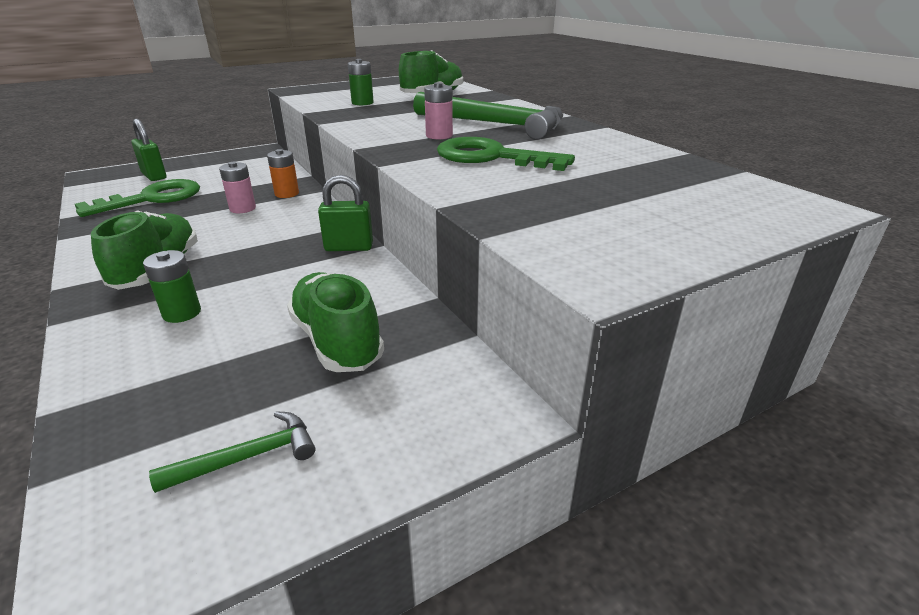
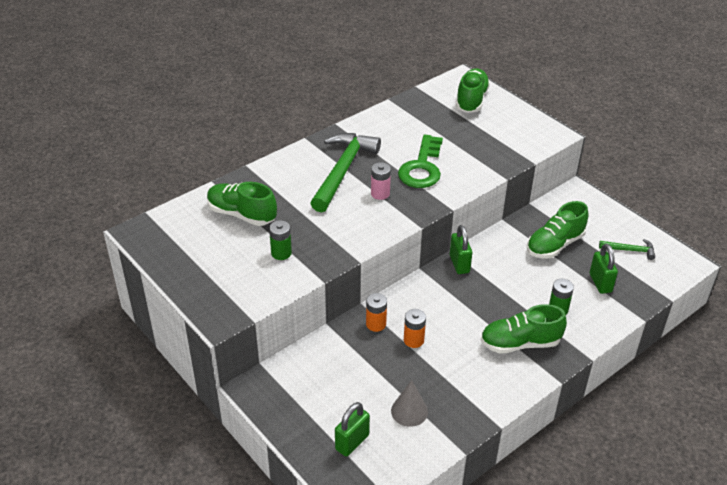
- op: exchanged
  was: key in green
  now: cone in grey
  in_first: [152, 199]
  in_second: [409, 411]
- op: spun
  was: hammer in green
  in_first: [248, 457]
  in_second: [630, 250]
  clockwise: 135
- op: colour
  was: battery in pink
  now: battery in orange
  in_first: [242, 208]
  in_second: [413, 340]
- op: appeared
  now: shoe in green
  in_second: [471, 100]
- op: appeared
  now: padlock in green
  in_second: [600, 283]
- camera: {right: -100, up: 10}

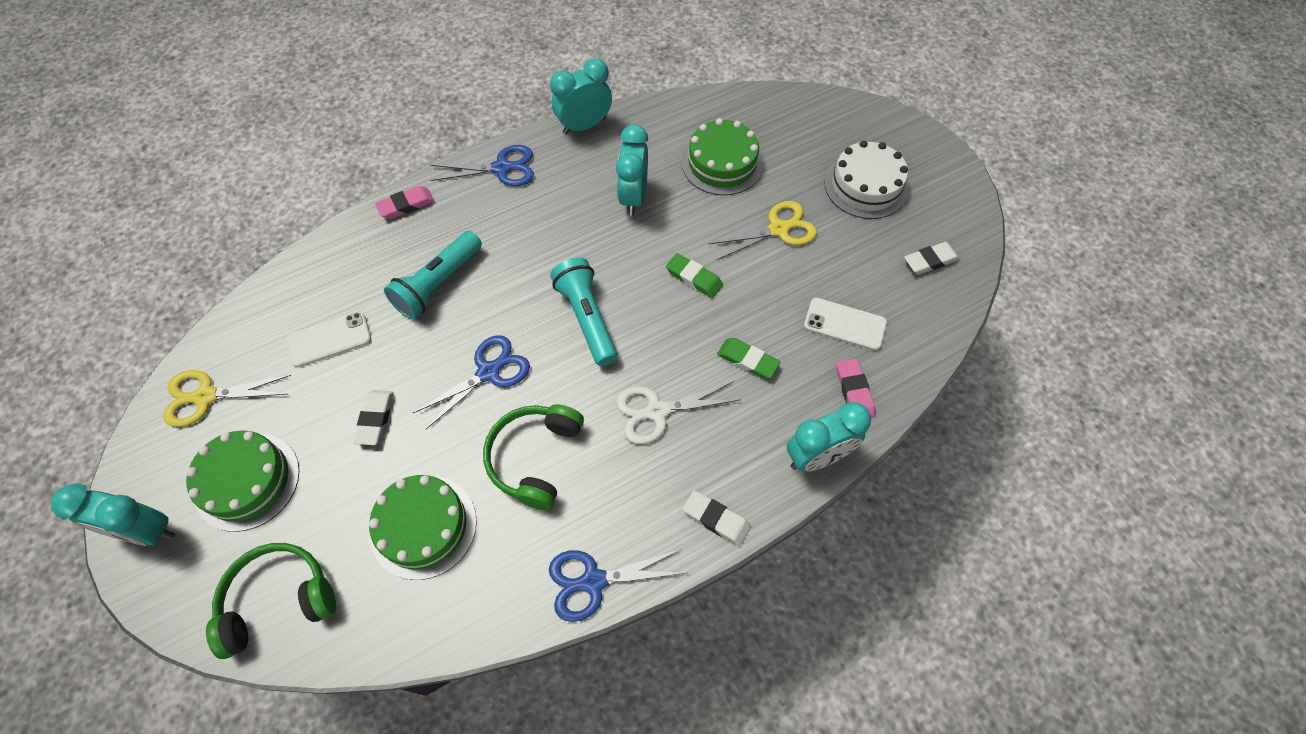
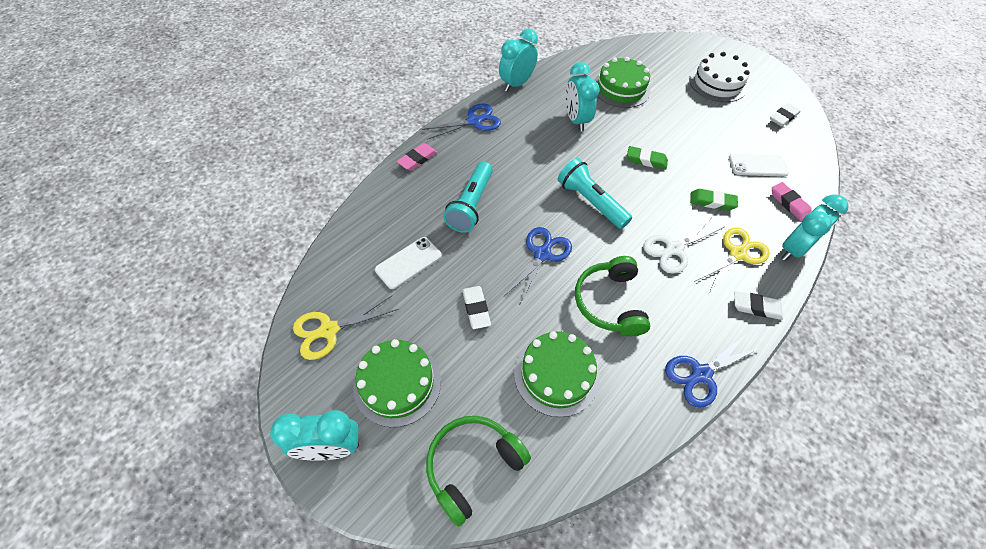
- op: relocated
  was: scissors in yellow
  in_first: [778, 229]
  in_second: [737, 254]
- camera: {right: -20, up: -5}

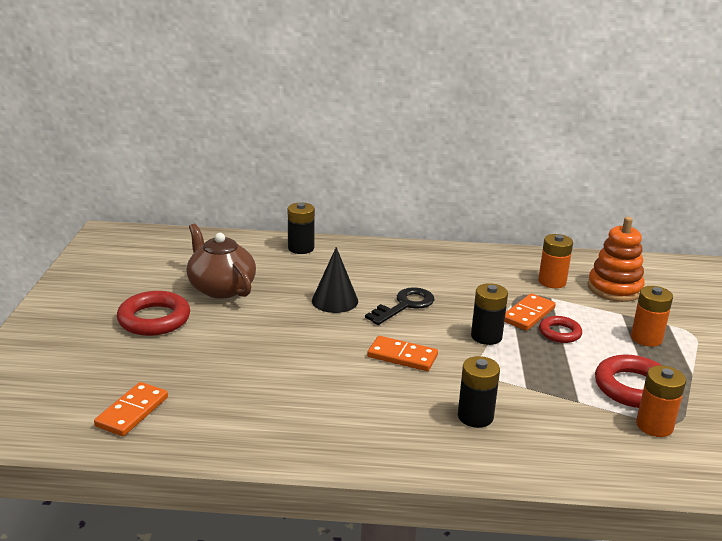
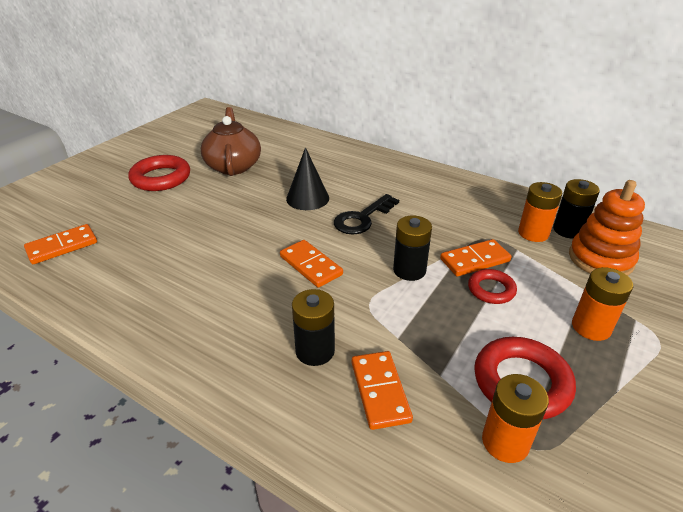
- op: relocated
  was: battery in black
  in_first: [301, 248]
  in_second: [568, 230]
- op: spun
  was: key in black
  in_first: [404, 305]
  in_second: [362, 218]
  clockwise: 150
- op: appeared
  now: domino in orange
  in_second: [380, 391]
- camera: {right: 30, up: 10}

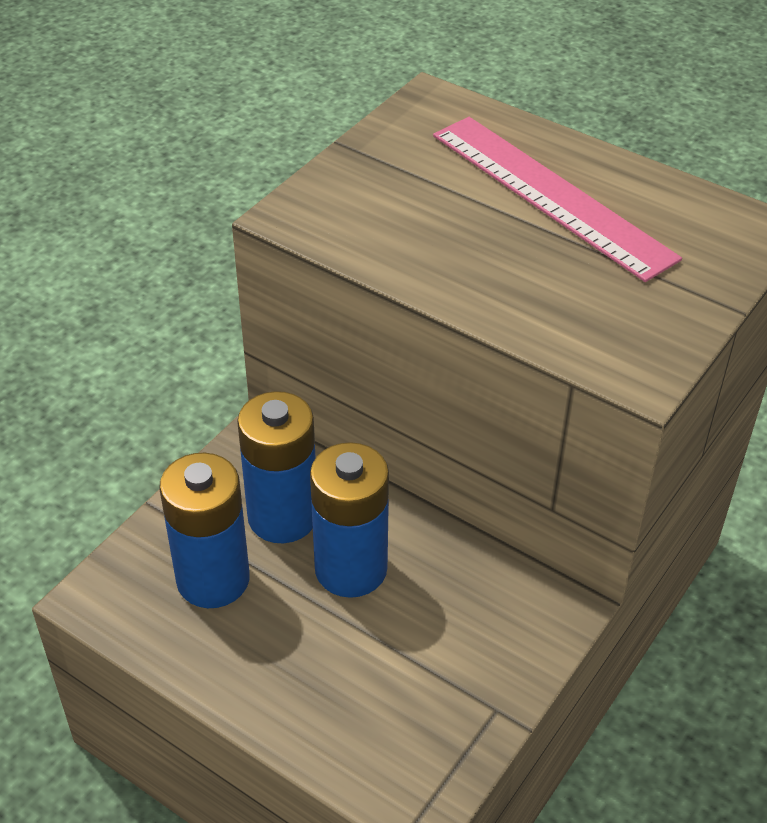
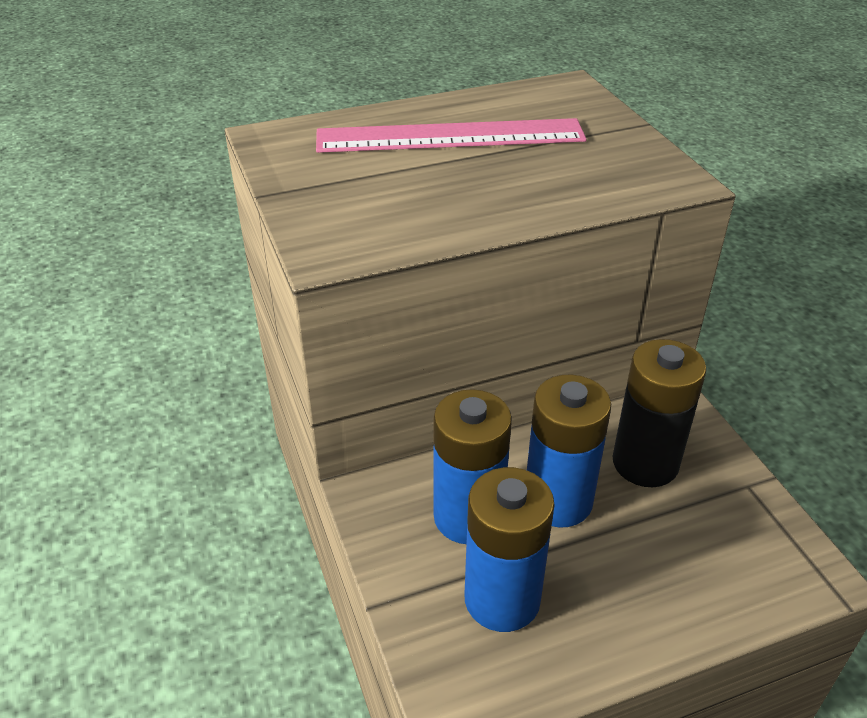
- op: appeared
  now: battery in black
  in_second: [645, 463]
- camera: {right: -55, up: -5}

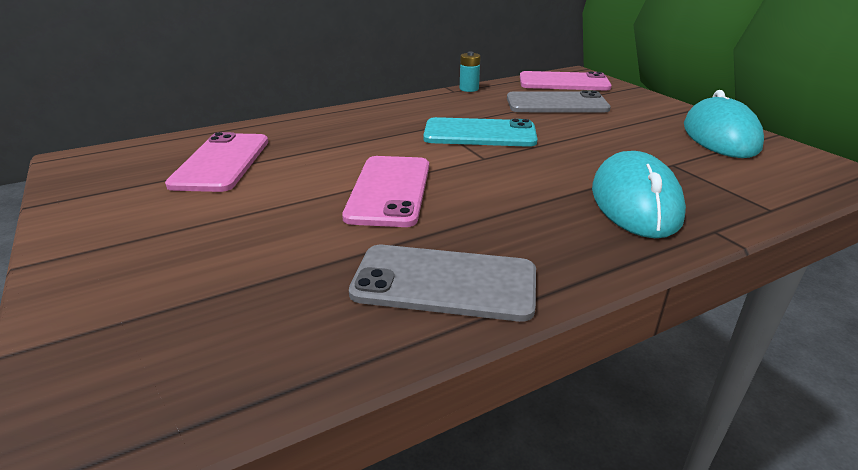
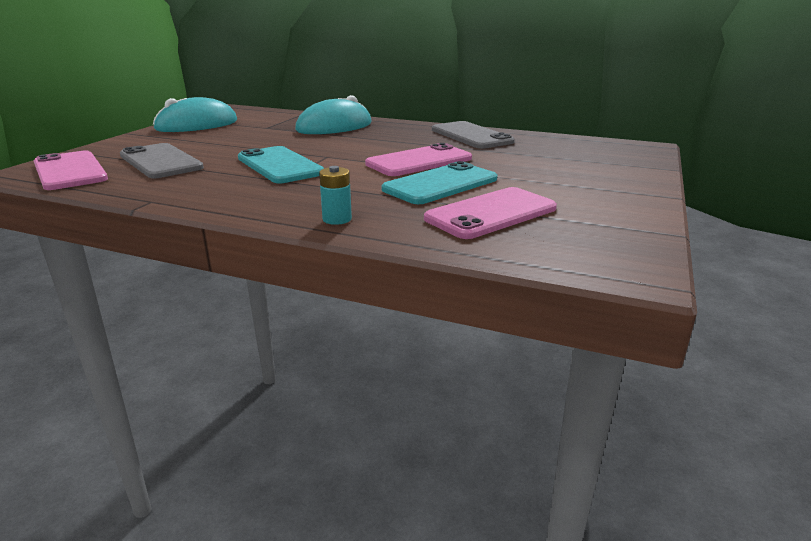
- op: relocated
  was: battery in turquoise
  in_first: [469, 89]
  in_second: [337, 219]
- op: appeared
  now: phone in turquoise
  in_second: [440, 184]
- camera: {right: -130, up: -5}

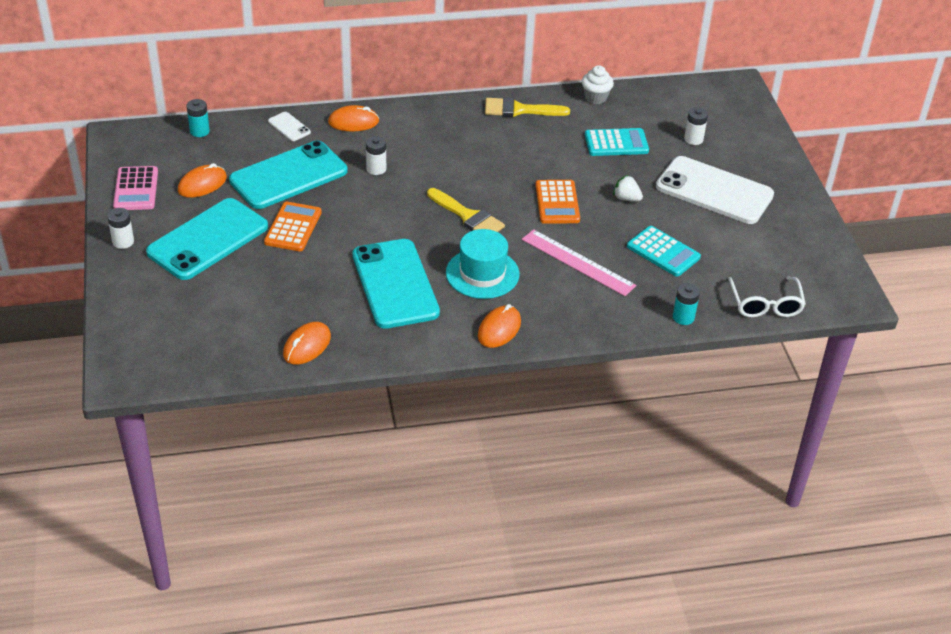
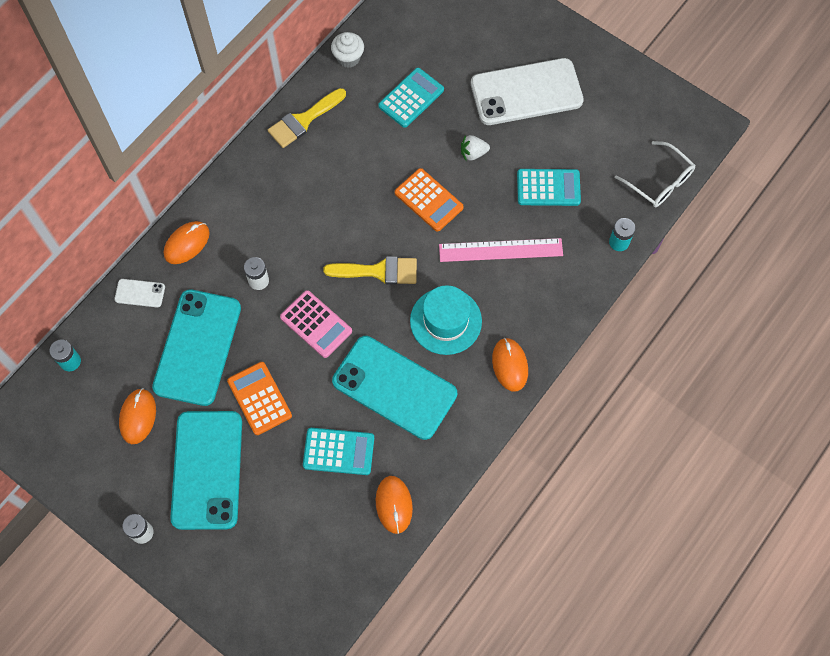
- op: relocated
  was: calculator in pink
  in_first: [136, 189]
  in_second: [316, 324]
- op: missing
  was: battery in white
  in_first: [693, 139]
- op: appeared
  now: calculator in turquoise
  in_second: [338, 451]
- camera: {right: -40, up: 25}

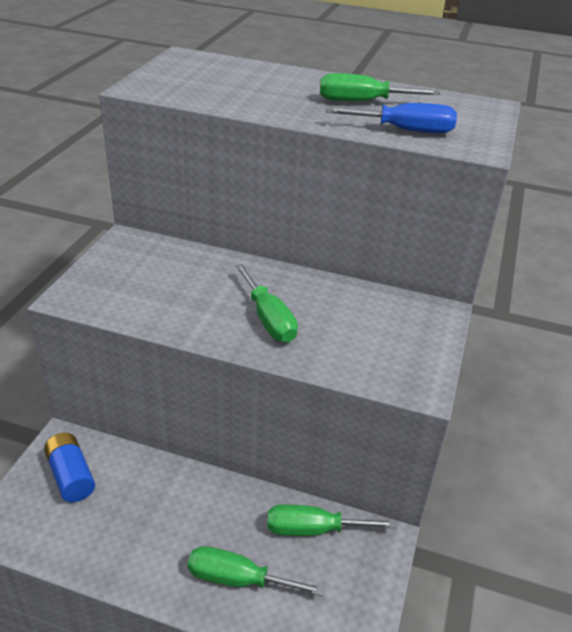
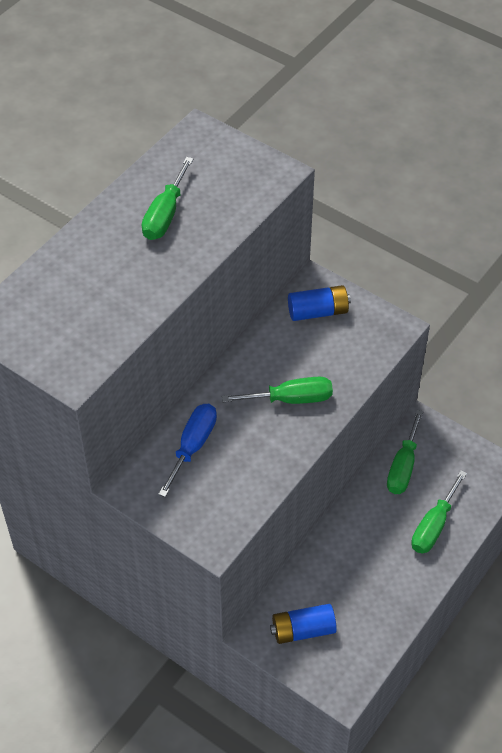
- op: relocated
  was: screwdriver in blue
  in_first: [405, 130]
  in_second: [193, 446]
- op: appeared
  now: battery in blue
  in_second: [318, 312]
- camera: {right: -70, up: 15}

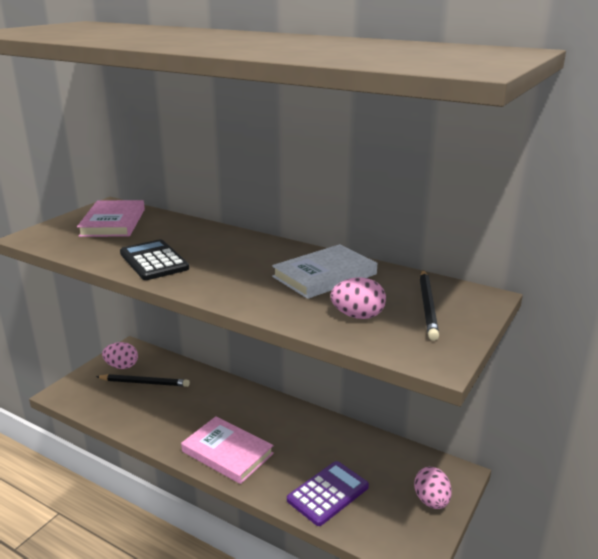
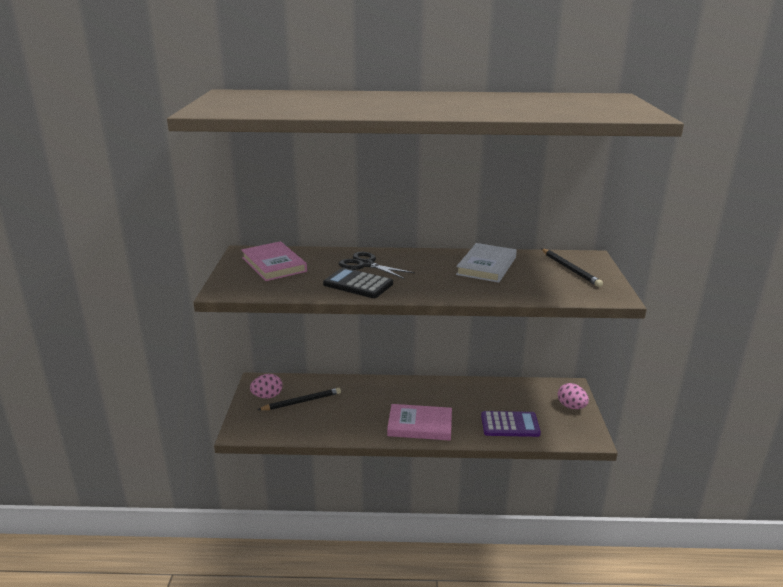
- op: spun
  was: calculator in purple
  in_first: [328, 493]
  in_second: [510, 425]
  clockwise: 75
- op: missing
  was: egg in pink
  in_first: [357, 316]
- op: appeared
  now: scissors in black
  in_second: [366, 264]
- camera: {right: -30, up: 0}

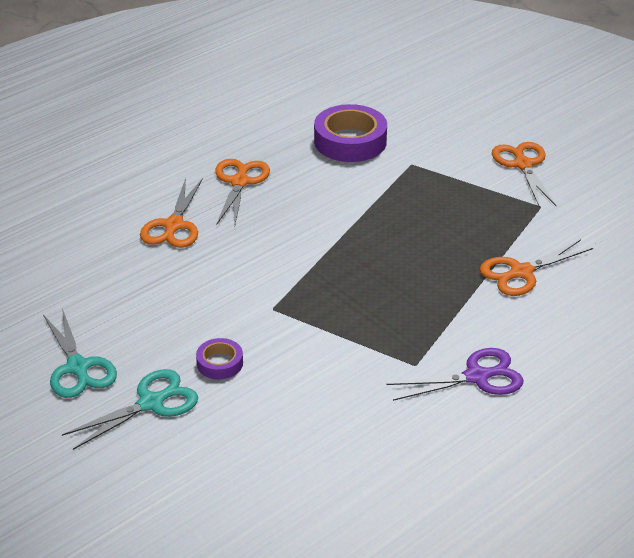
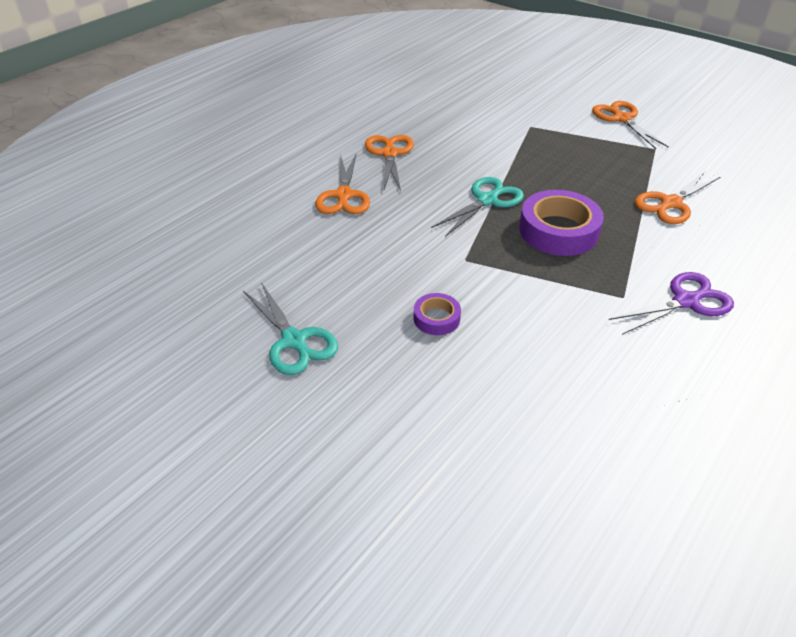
- op: relocated
  was: scissors in turquoise
  in_first: [151, 403]
  in_second: [487, 200]
- op: relocated
  was: tape in purple
  in_first: [350, 141]
  in_second: [558, 231]
- camera: {right: -10, up: 5}

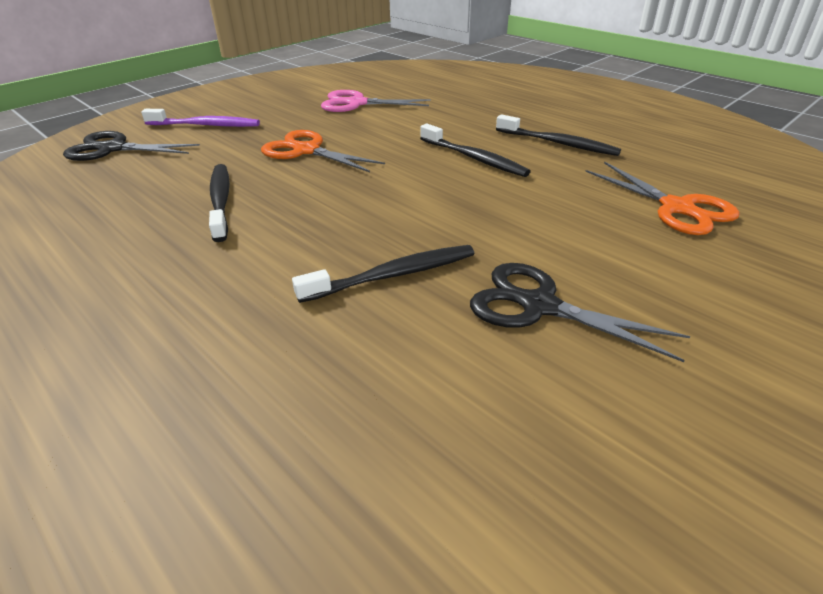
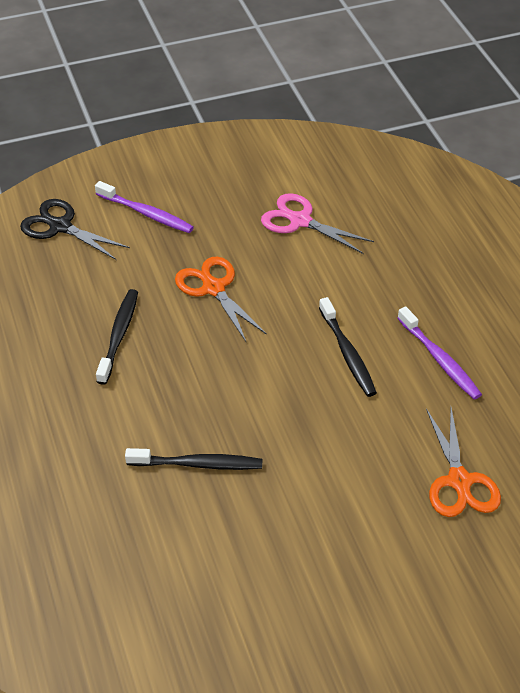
- op: missing
  was: scissors in black
  in_first: [539, 306]
- op: colour
  was: toothbrush in black
  now: toothbrush in purple
  in_first: [558, 143]
  in_second: [439, 359]
- camera: {right: 25, up: 10}

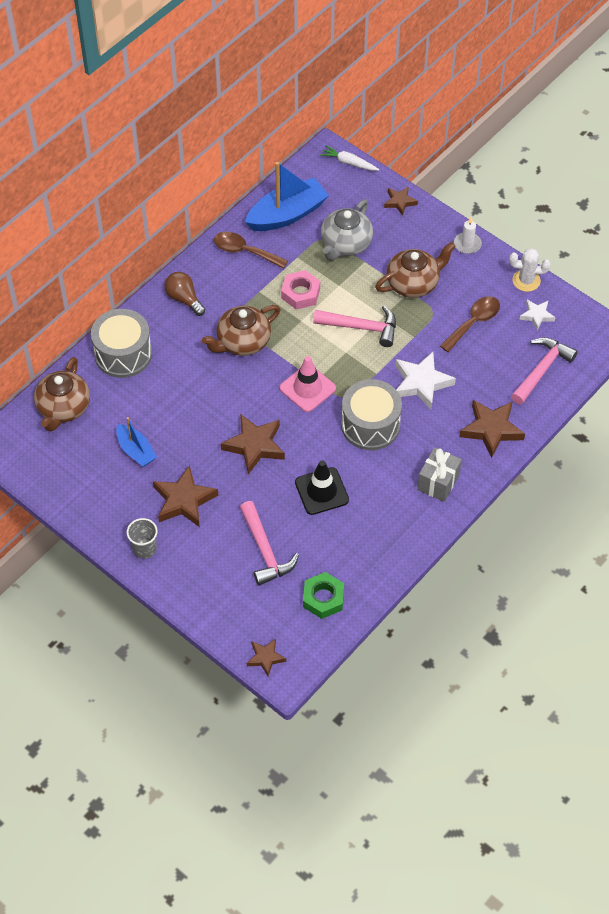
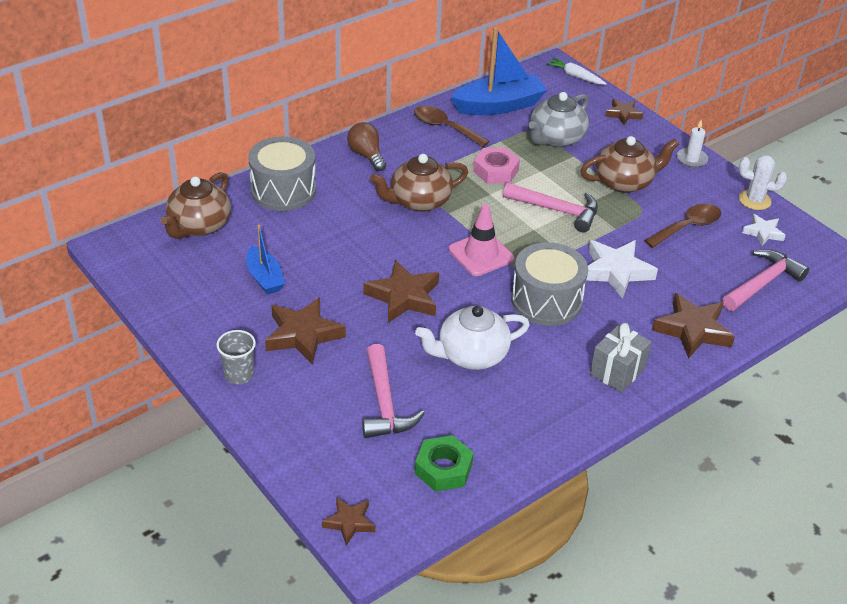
- op: exchanged
  was: traffic cone in black
  now: teapot in white
  in_first: [321, 491]
  in_second: [471, 355]
- camera: {right: 10, up: -15}

